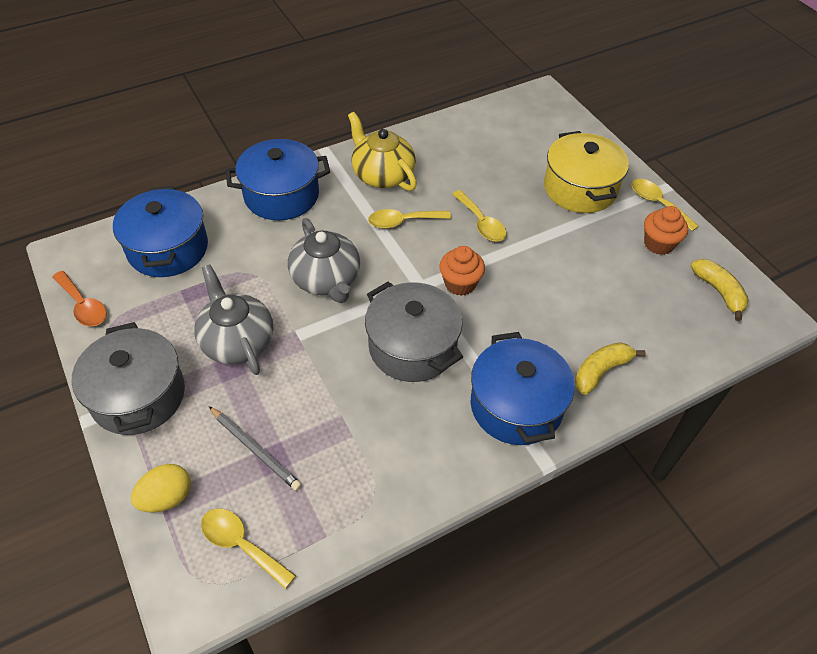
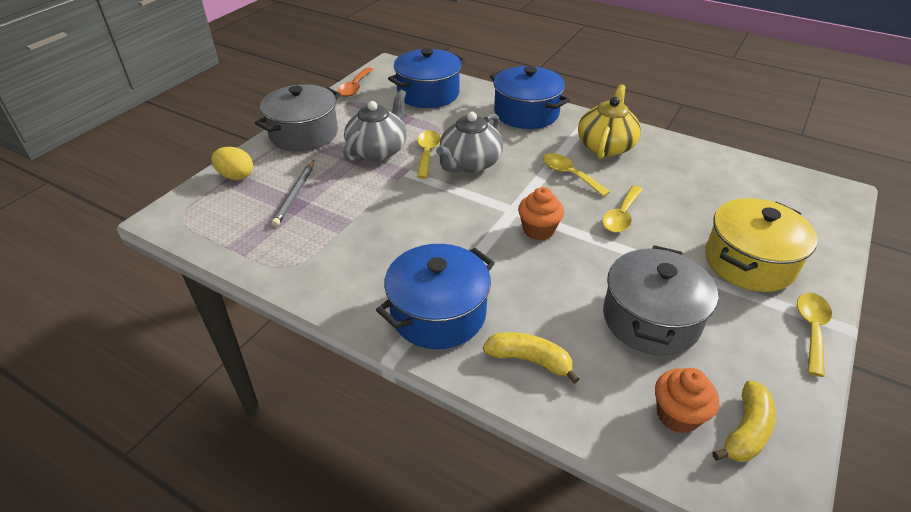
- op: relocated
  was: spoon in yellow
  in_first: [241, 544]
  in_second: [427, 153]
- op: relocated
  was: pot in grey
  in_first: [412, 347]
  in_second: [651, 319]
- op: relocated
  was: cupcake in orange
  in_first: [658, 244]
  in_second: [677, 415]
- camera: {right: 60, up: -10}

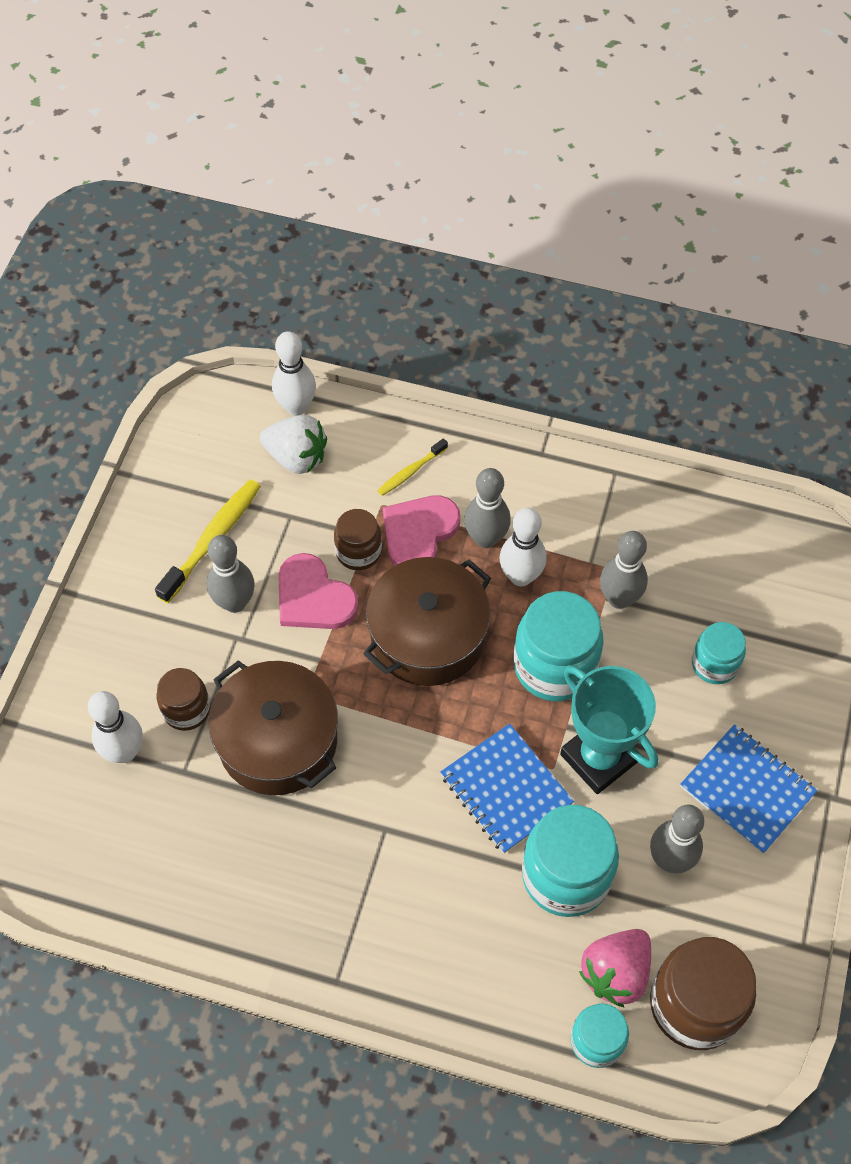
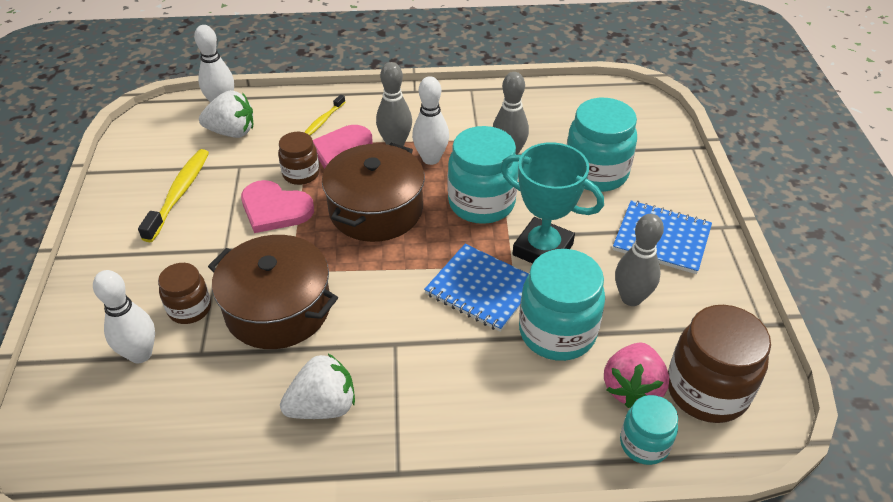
- op: missing
  was: bowling pin in grey
  in_first: [235, 602]
- op: size
  was: jar in turquoise
  in_first: [714, 664]
  in_second: [595, 173]
  ratio: 1.74
- op: appeared
  now: strawberry in white
  in_second: [323, 406]
- camera: {right: -20, up: -15}

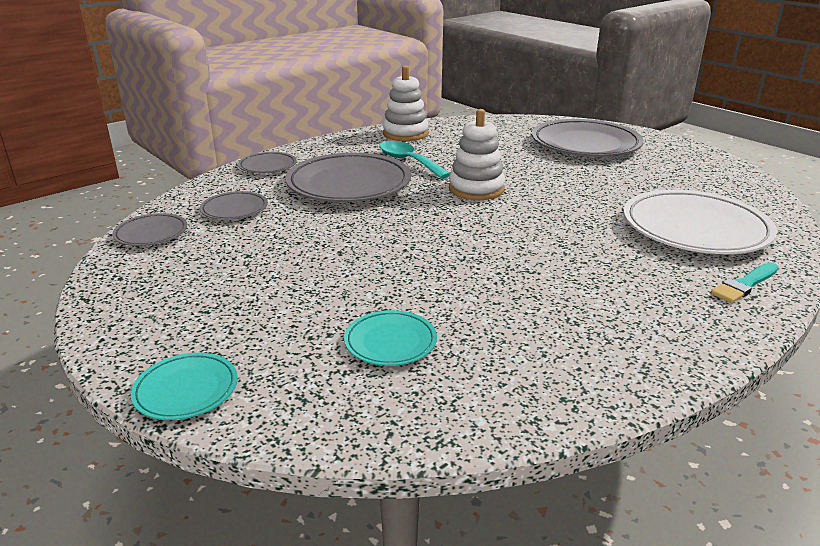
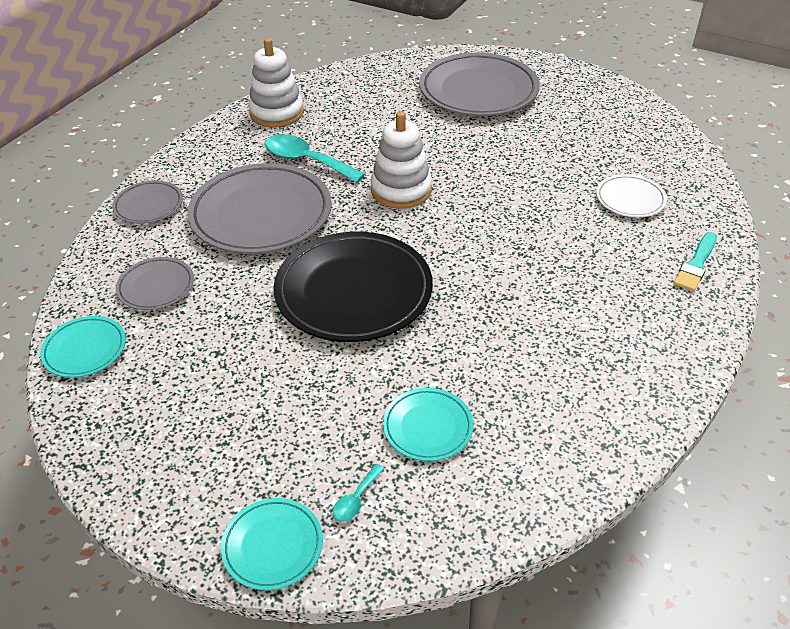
- op: colour
  was: plate in grey
  now: plate in turquoise
  in_first: [151, 233]
  in_second: [85, 350]
- op: size
  was: plate in white
  in_first: [695, 229]
  in_second: [630, 199]
  ratio: 0.49
- op: appeared
  now: plate in black
  in_second: [353, 292]
- op: appeared
  now: spoon in turquoise
  in_second: [356, 499]
- camera: {right: -20, up: 15}

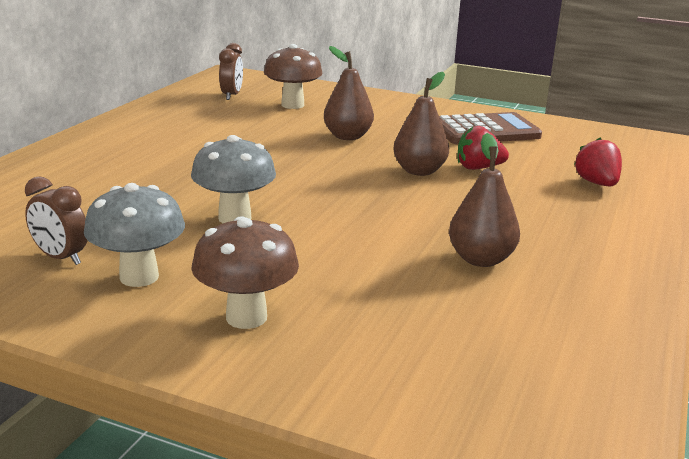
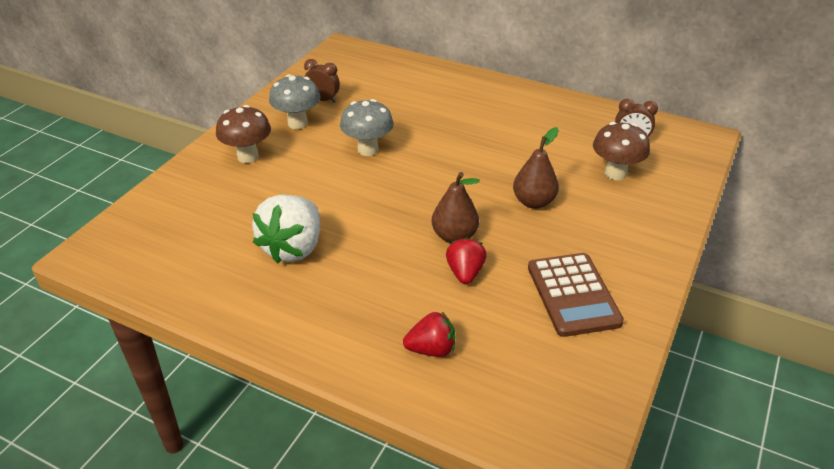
- op: spun
  was: clock in brown
  in_first: [61, 258]
  in_second: [323, 100]
  clockwise: 75
- op: exchanged
  was: pear in brown
  now: strawberry in white
  in_first: [480, 259]
  in_second: [293, 248]
- camera: {right: 95, up: 15}

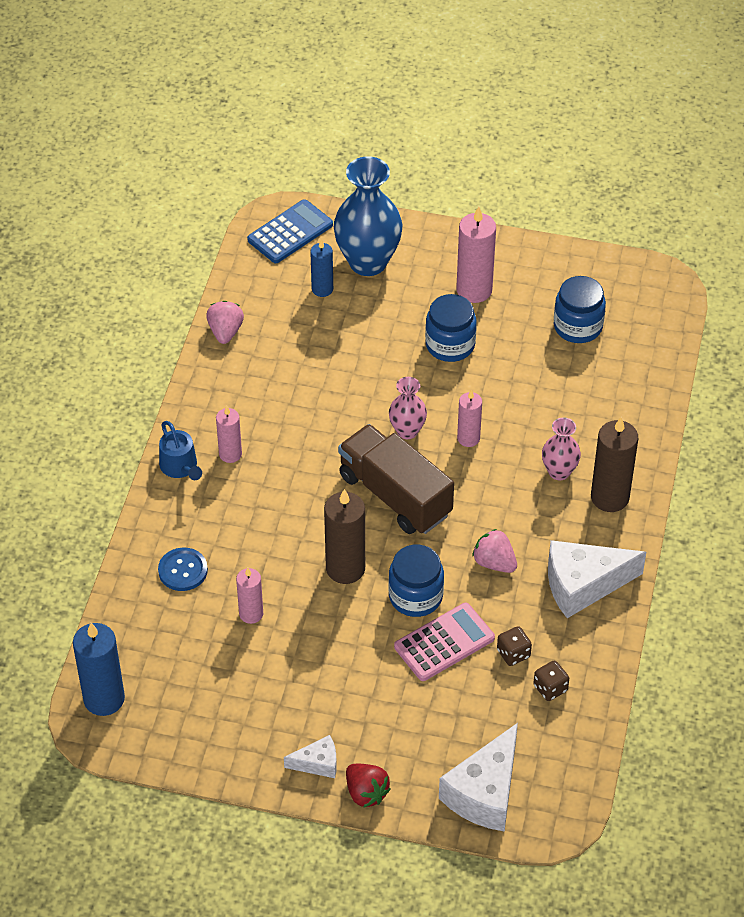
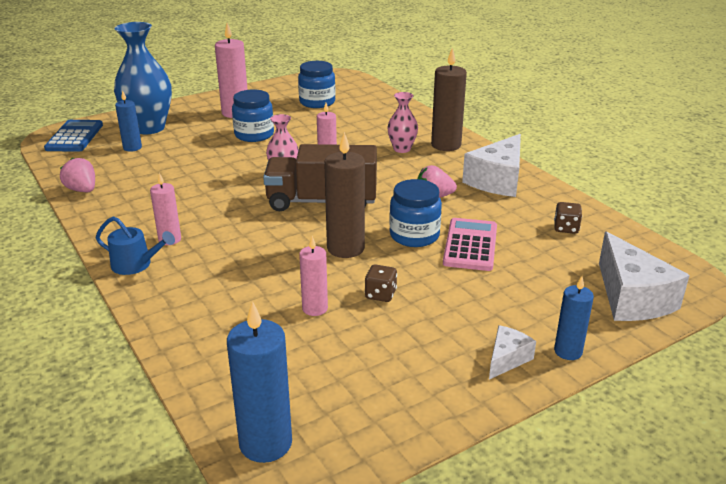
- op: missing
  was: button in blue
  in_first: [183, 570]
- op: exchanged
  was: strawberry in red
  now: candle in blue
  in_first: [366, 793]
  in_second: [568, 351]
- op: relocated
  was: dice in brown
  in_first: [513, 653]
  in_second: [380, 294]
- camera: {right: -45, up: -20}

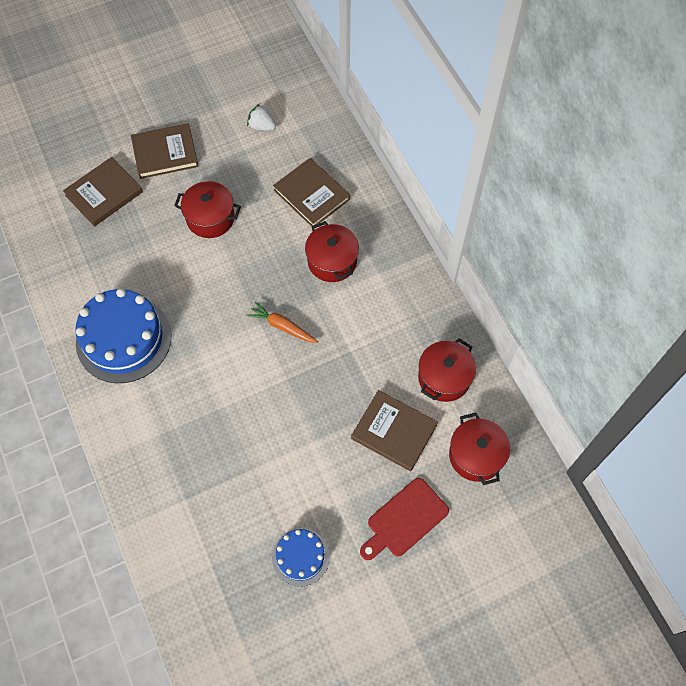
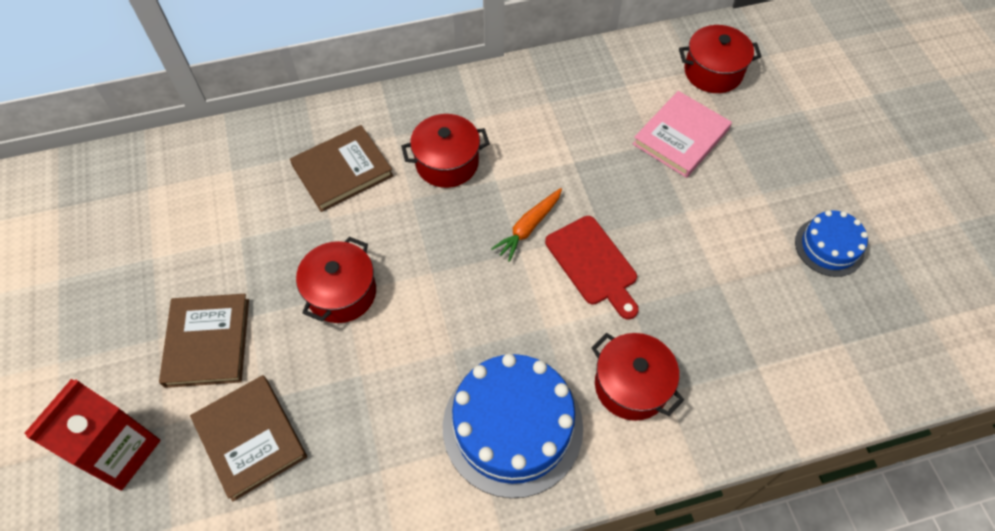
- op: missing
  was: strawberry in white
  in_first: [262, 126]
- op: colour
  was: book in brown
  now: book in pink
  in_first: [394, 431]
  in_second: [680, 137]
- op: relocated
  was: cutting board in red
  in_first: [405, 519]
  in_second: [593, 264]
- op: relocated
  was: pot in red
  in_first: [444, 378]
  in_second: [631, 385]
- op: appeared
  now: carton in red
  in_second: [120, 451]
- camera: {right: -80, up: -5}

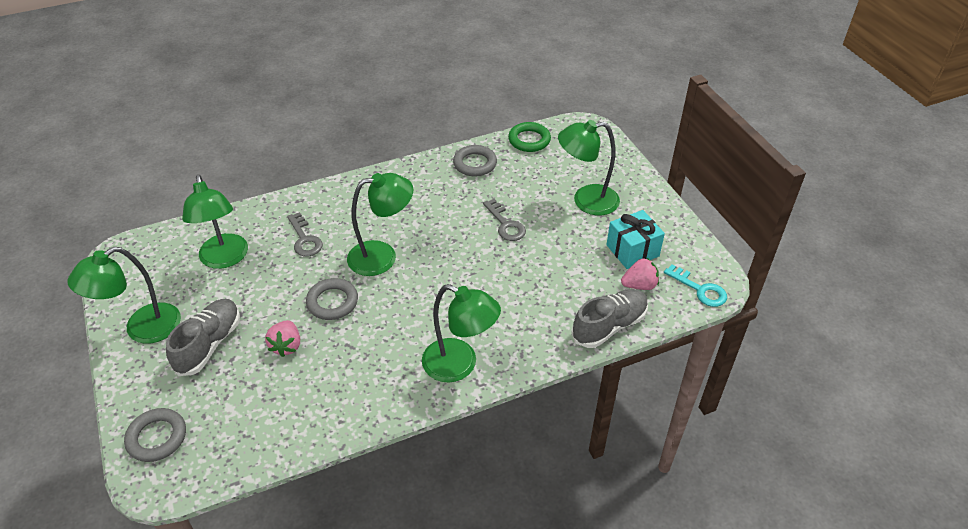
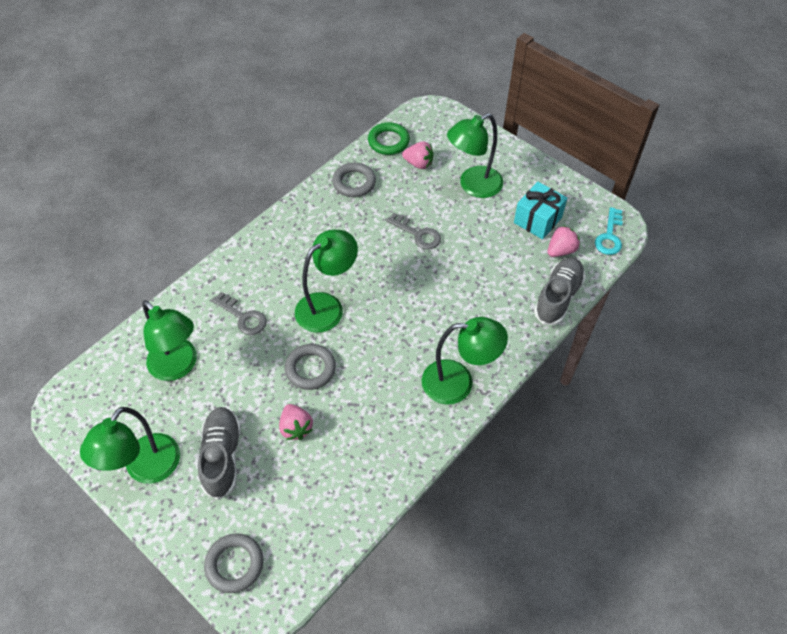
- op: spun
  was: key in turquoise
  in_first: [700, 289]
  in_second: [609, 236]
  clockwise: 90
- op: appeared
  now: strawberry in pink
  in_second: [418, 164]
- camera: {right: -25, up: 10}

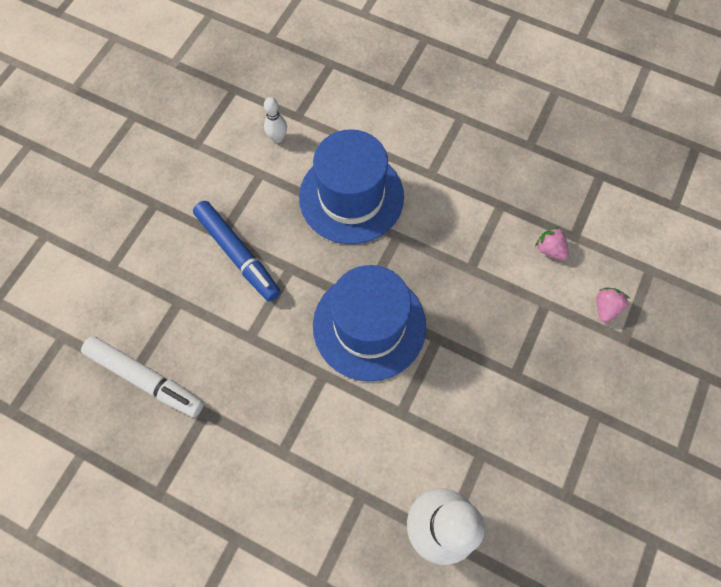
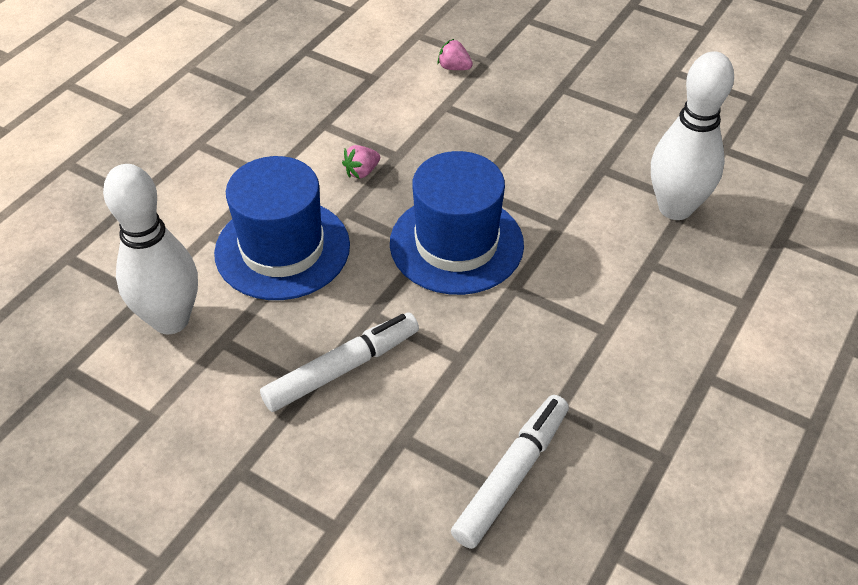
- op: colour
  was: marker in blue
  now: marker in white
  in_first: [238, 254]
  in_second: [342, 368]
- op: size
  was: bowling pin in white
  in_first: [278, 138]
  in_second: [171, 320]
  ratio: 2.36
- op: relocated
  was: strawberry in pink
  in_first: [549, 249]
  in_second: [362, 172]
- camera: {right: -85, up: -20}

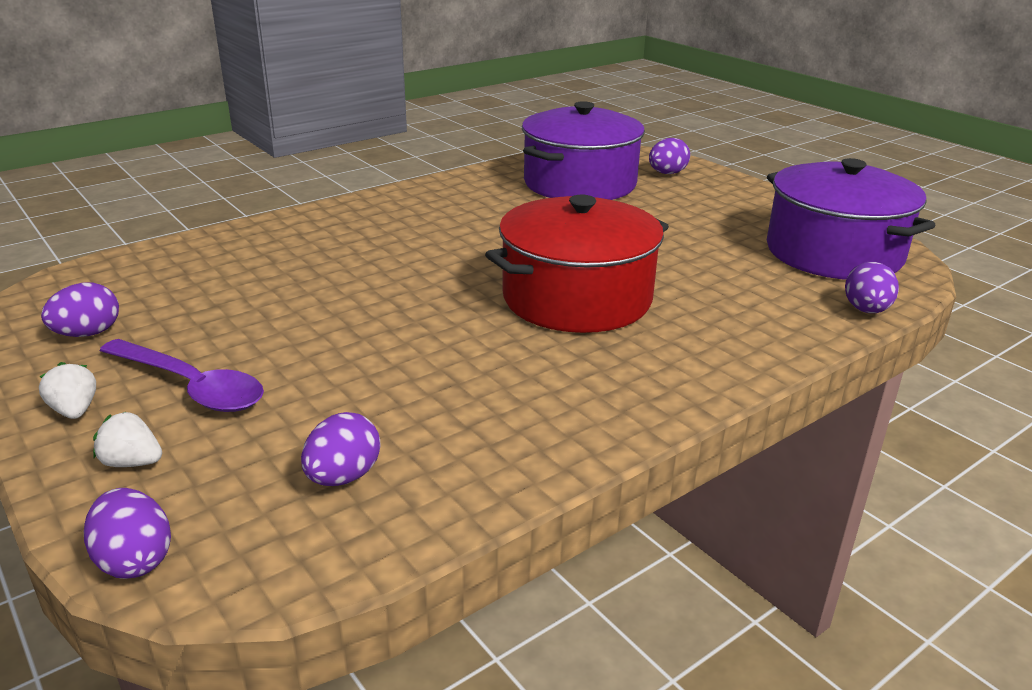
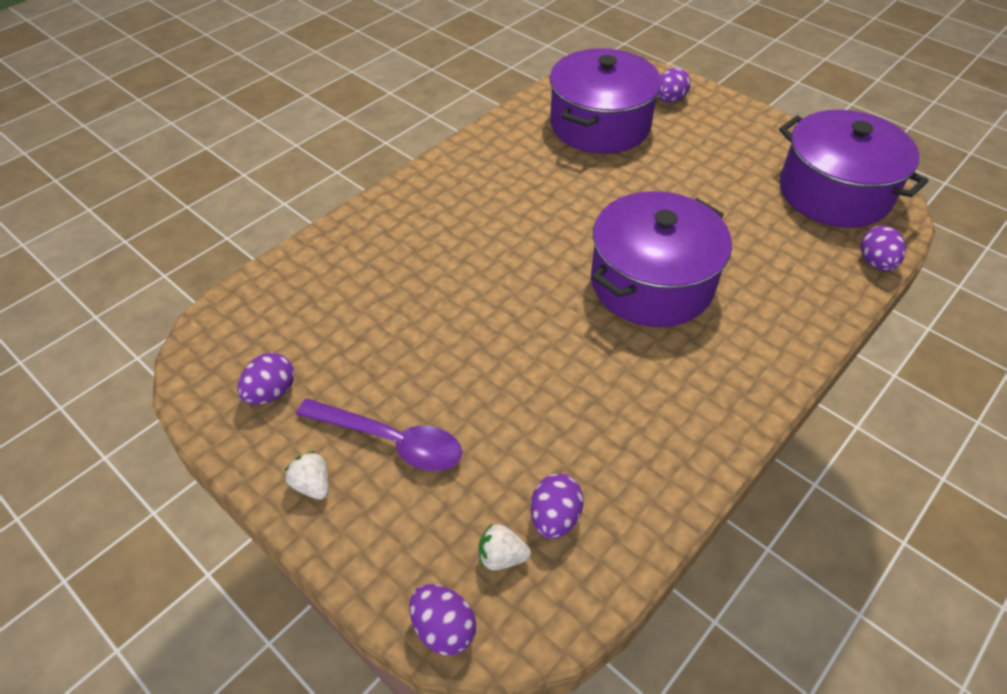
- op: relocated
  was: strawberry in white
  in_first: [132, 462]
  in_second: [501, 556]
- op: colour
  was: pot in red
  now: pot in purple
  in_first: [577, 298]
  in_second: [651, 283]
- camera: {right: -10, up: 20}

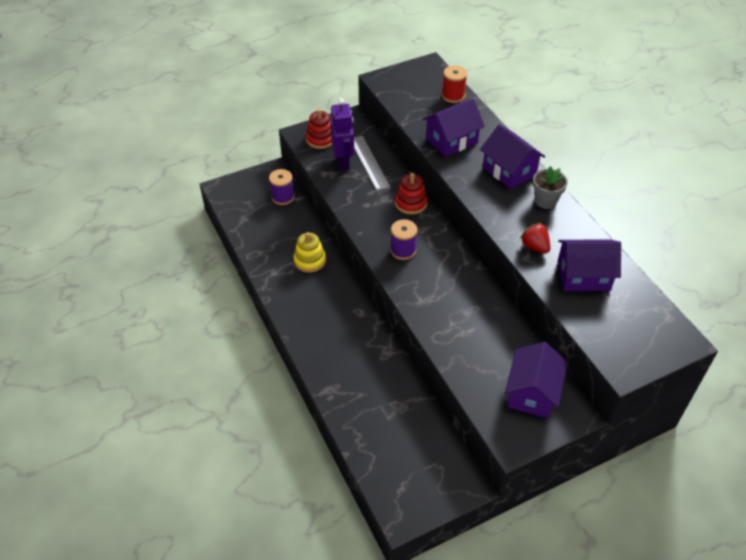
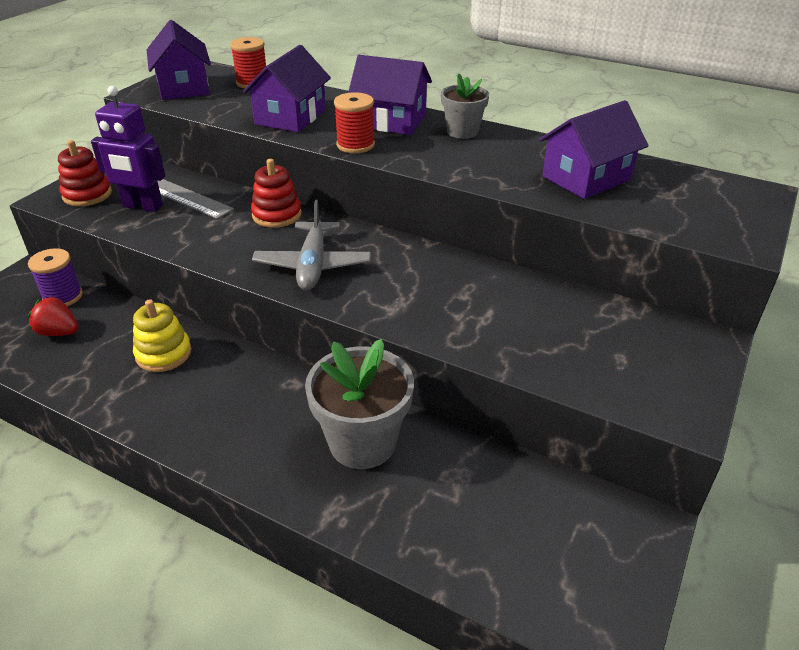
- op: spun
  was: robot in purple
  in_first: [343, 162]
  in_second: [142, 206]
  clockwise: 150
- op: exchanged
  was: spool in purple
  now: plane in grey
  in_first: [403, 250]
  in_second: [313, 265]
- op: relocated
  was: house in purple
  in_first: [532, 393]
  in_second: [184, 87]
- op: relocated
  was: strawberry in red
  in_first: [535, 246]
  in_second: [58, 332]
- op: appeared
  now: flower pot in grey
  in_second: [362, 442]
- op: appeared
  now: spool in red
  in_second: [355, 145]
- camera: {right: -35, up: -10}

